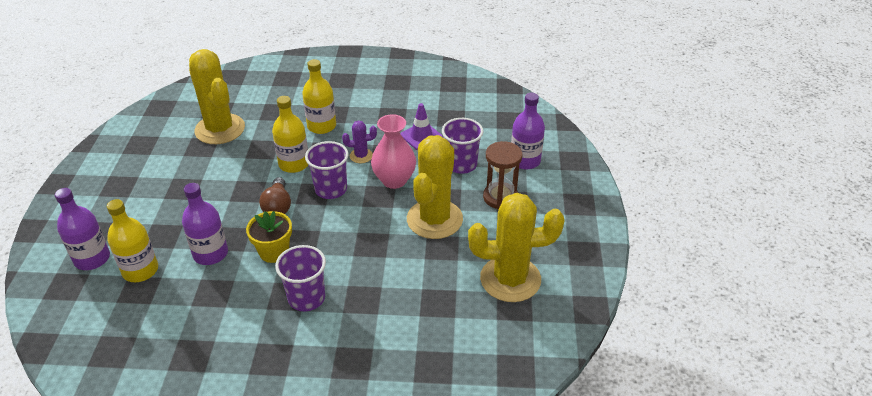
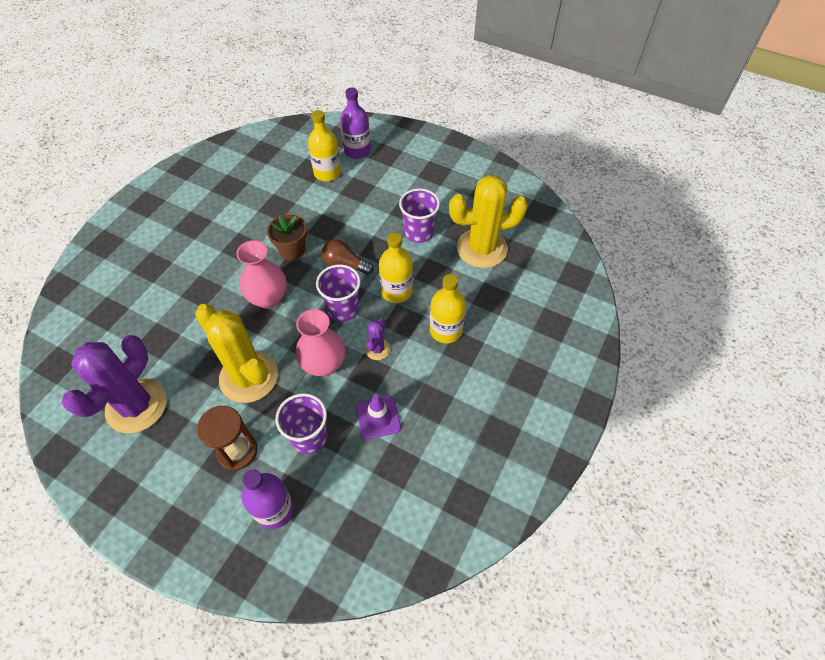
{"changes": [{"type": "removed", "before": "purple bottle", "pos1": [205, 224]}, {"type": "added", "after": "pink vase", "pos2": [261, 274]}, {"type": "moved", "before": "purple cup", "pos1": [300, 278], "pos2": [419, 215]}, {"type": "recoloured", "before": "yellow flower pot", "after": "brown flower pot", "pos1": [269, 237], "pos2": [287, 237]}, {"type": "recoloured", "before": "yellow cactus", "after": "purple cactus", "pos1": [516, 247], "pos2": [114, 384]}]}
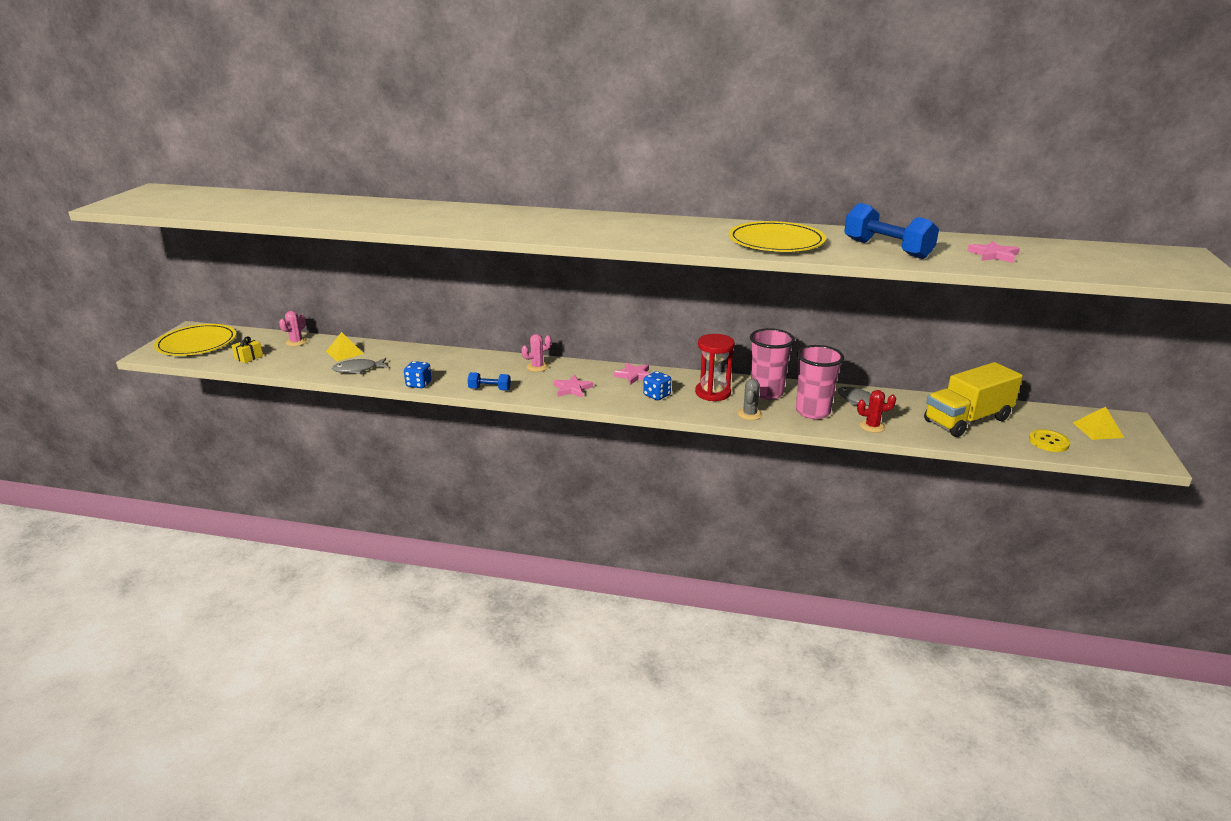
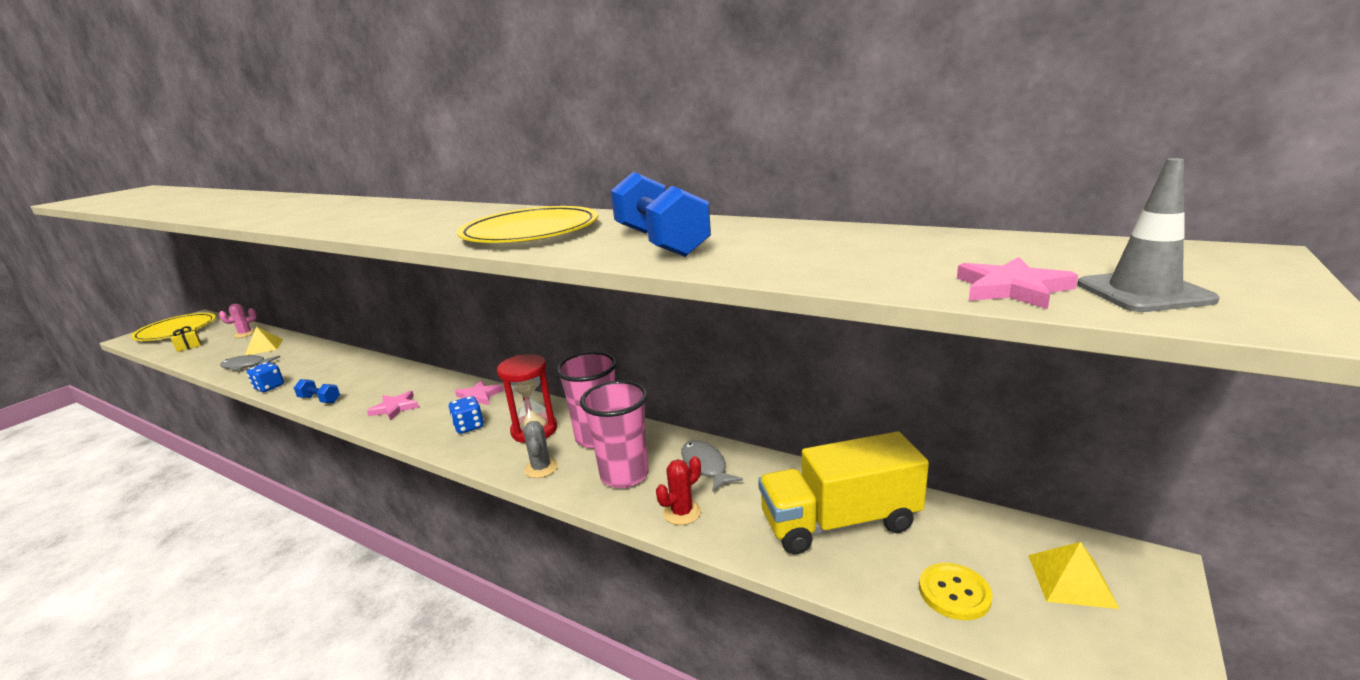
{"changes": [{"type": "removed", "before": "pink cactus", "pos1": [536, 353]}, {"type": "added", "after": "grey traffic cone", "pos2": [1148, 235]}, {"type": "moved", "before": "pink star", "pos1": [993, 252], "pos2": [1017, 283]}, {"type": "turned", "before": "grey cactus", "pos1": [750, 399], "pos2": [540, 449], "turn": -45}, {"type": "turned", "before": "red cactus", "pos1": [876, 411], "pos2": [678, 490], "turn": -60}]}
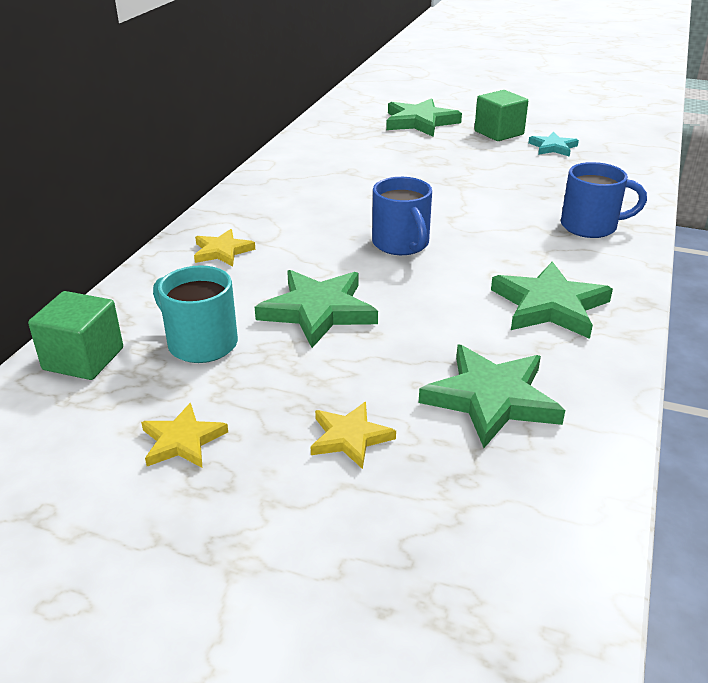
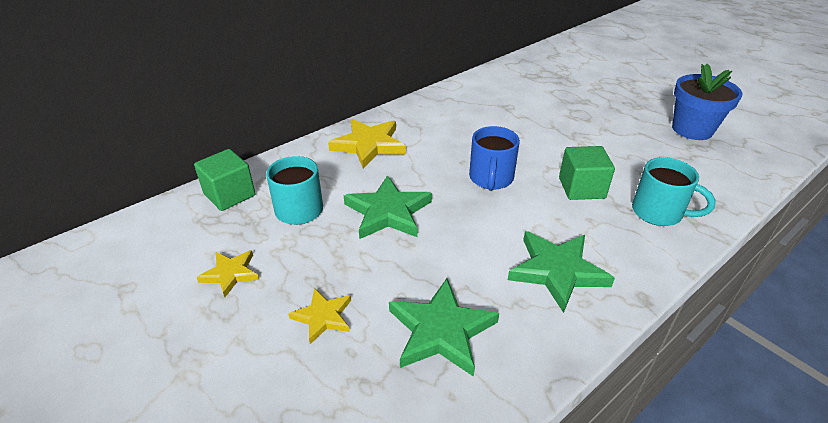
{"changes": [{"type": "removed", "before": "green star", "pos1": [424, 117]}, {"type": "moved", "before": "green cube", "pos1": [501, 115], "pos2": [587, 173]}, {"type": "replaced", "before": "turquoise star", "after": "blue flower pot", "pos1": [553, 144], "pos2": [707, 102]}, {"type": "recoloured", "before": "blue mug", "after": "turquoise mug", "pos1": [604, 200], "pos2": [674, 191]}, {"type": "resized", "before": "yellow star", "pos1": [224, 247], "pos2": [367, 144], "scale": 1.71}]}
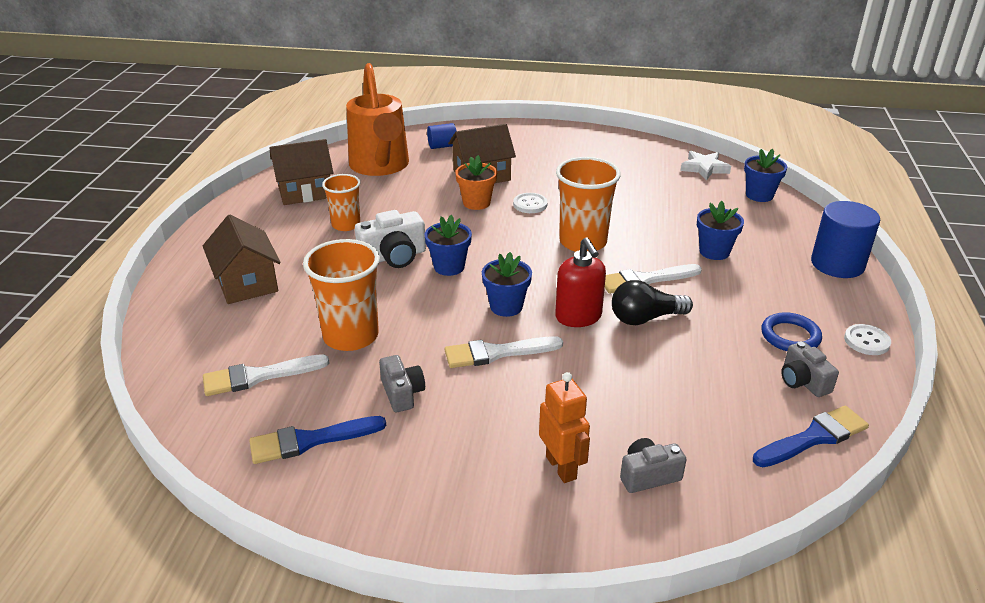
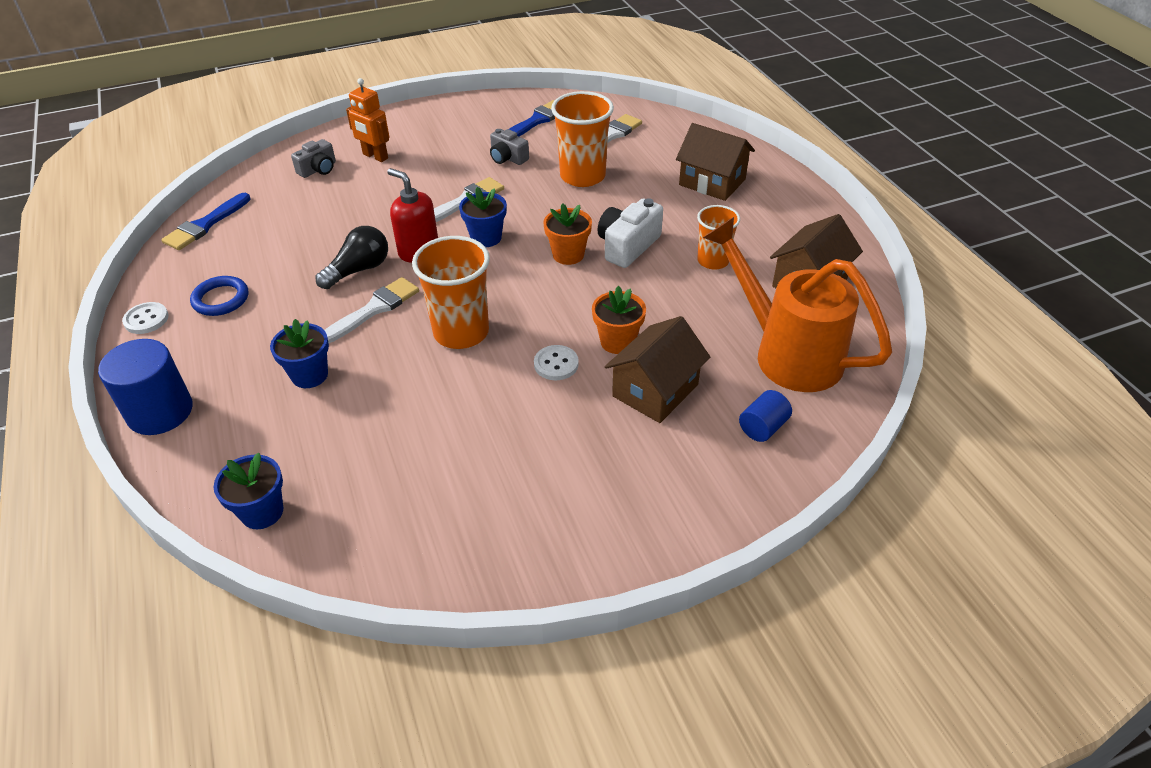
{"changes": [{"type": "removed", "before": "white star", "pos1": [705, 166]}, {"type": "removed", "before": "grey camera", "pos1": [810, 369]}, {"type": "recoloured", "before": "blue flower pot", "after": "orange flower pot", "pos1": [448, 245], "pos2": [567, 234]}]}
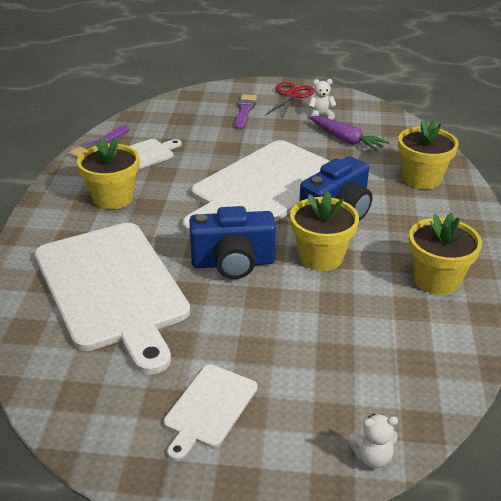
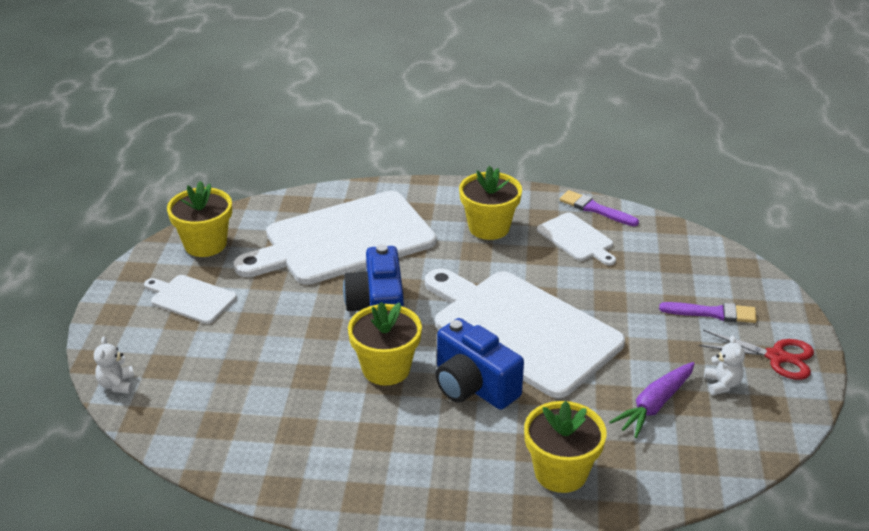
{"changes": [{"type": "moved", "before": "yellow flower pot", "pos1": [445, 254], "pos2": [199, 219]}]}
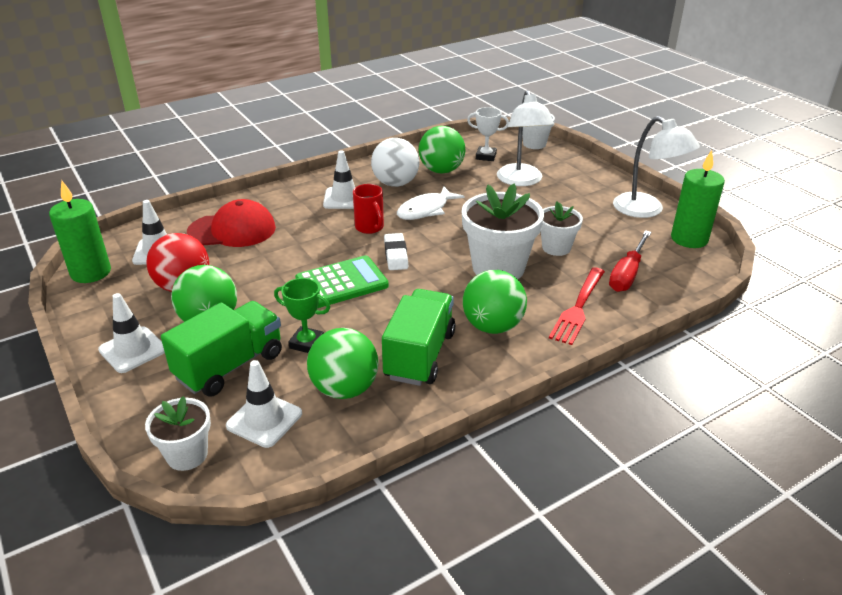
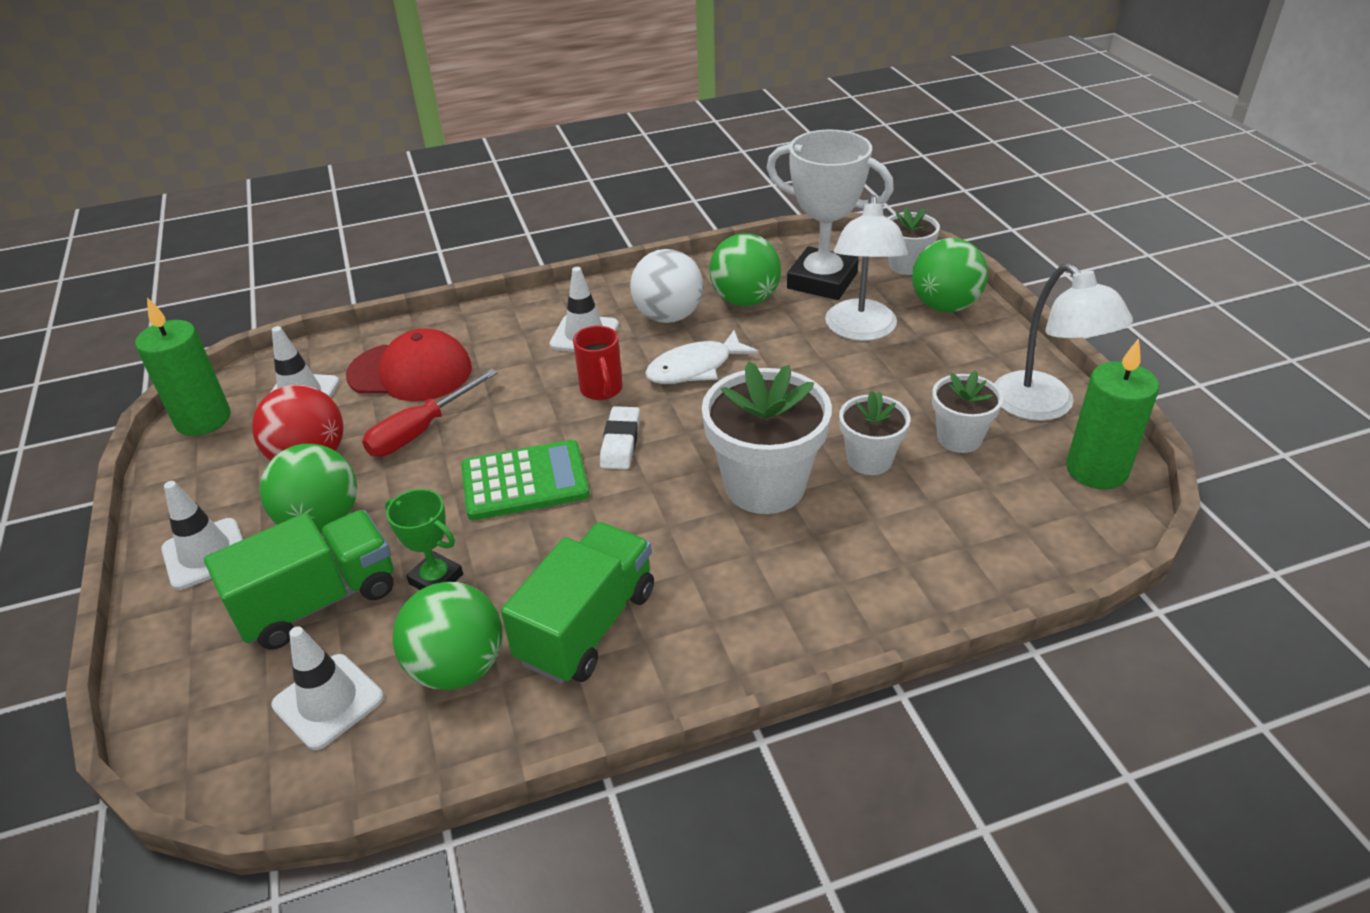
{"changes": [{"type": "removed", "before": "red fork", "pos1": [577, 306]}, {"type": "moved", "before": "white flower pot", "pos1": [178, 433], "pos2": [967, 411]}, {"type": "moved", "before": "green ball", "pos1": [495, 302], "pos2": [950, 275]}, {"type": "moved", "before": "red screwdriver", "pos1": [630, 261], "pos2": [430, 413]}, {"type": "resized", "before": "white trophy", "pos1": [488, 134], "pos2": [830, 215], "scale": 1.96}]}
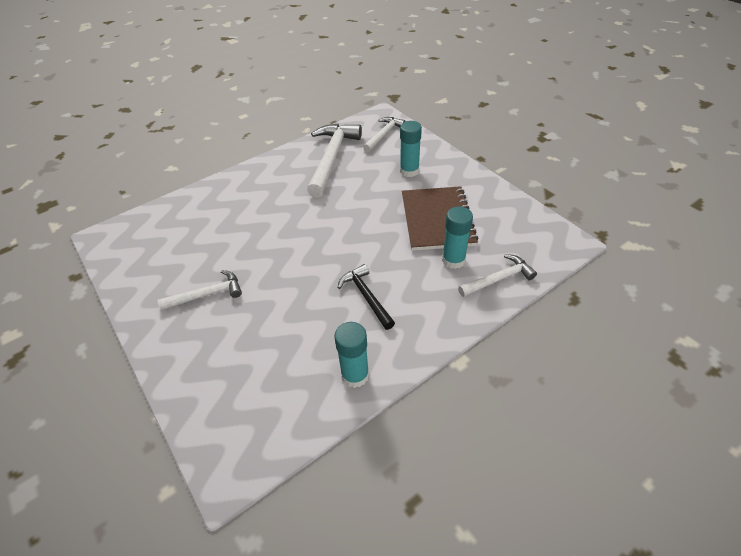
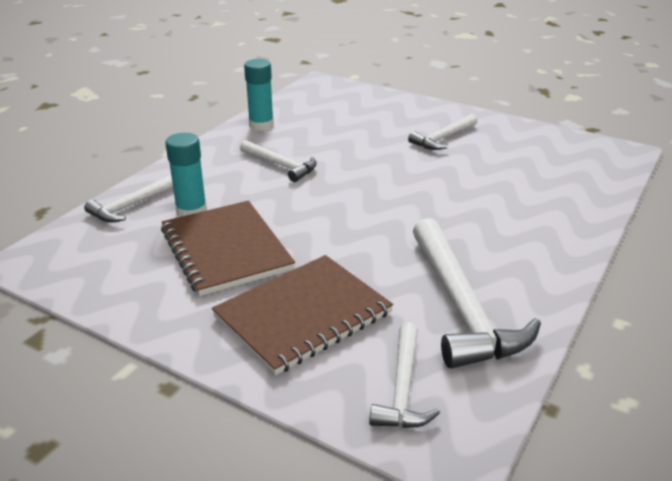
{"changes": [{"type": "replaced", "before": "turquoise glue stick", "after": "brown notebook", "pos1": [411, 149], "pos2": [302, 315]}, {"type": "recoloured", "before": "black hammer", "after": "white hammer", "pos1": [366, 297], "pos2": [278, 161]}]}
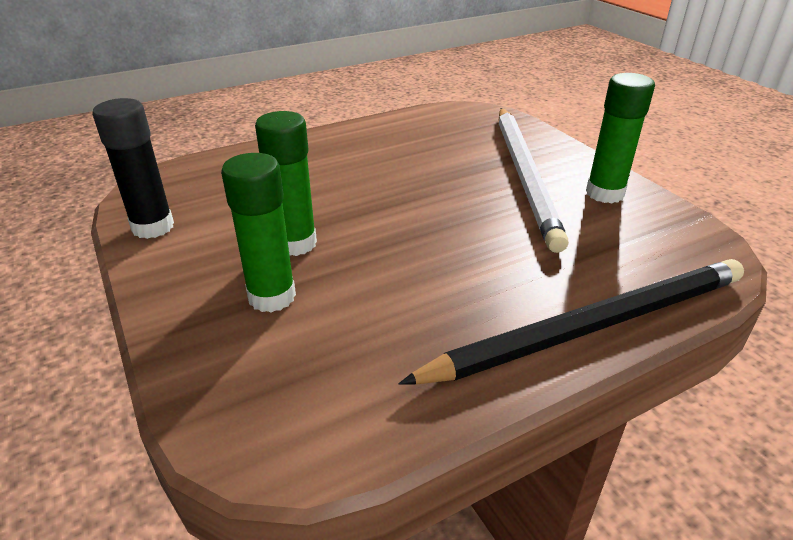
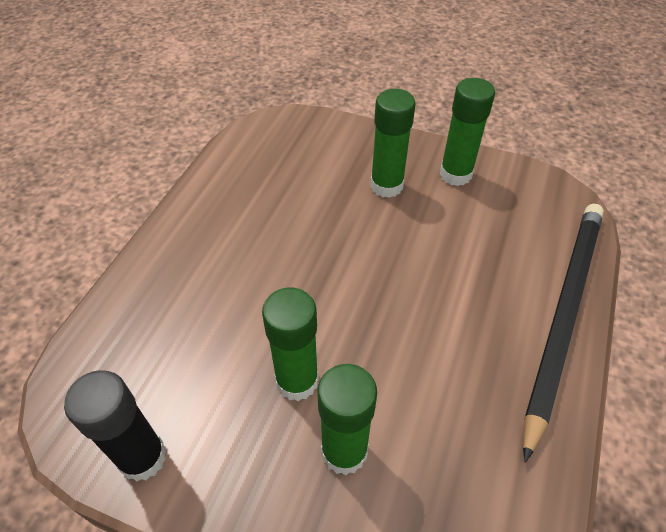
{"changes": [{"type": "replaced", "before": "white pencil", "after": "green glue stick", "pos1": [534, 180], "pos2": [393, 143]}]}
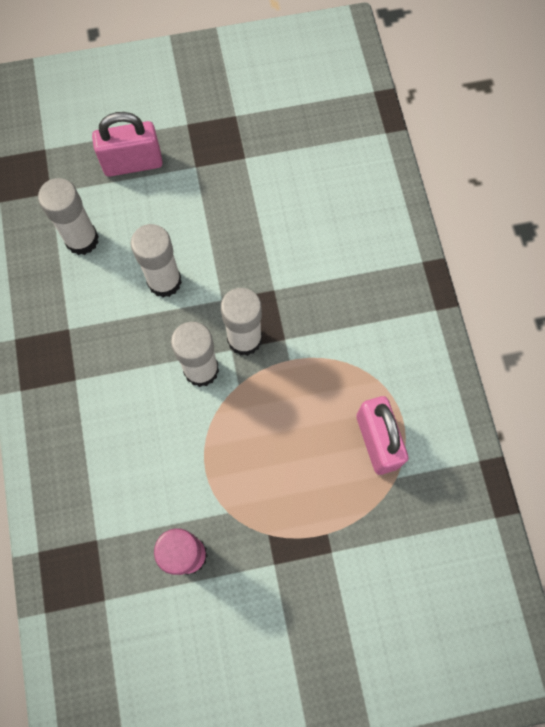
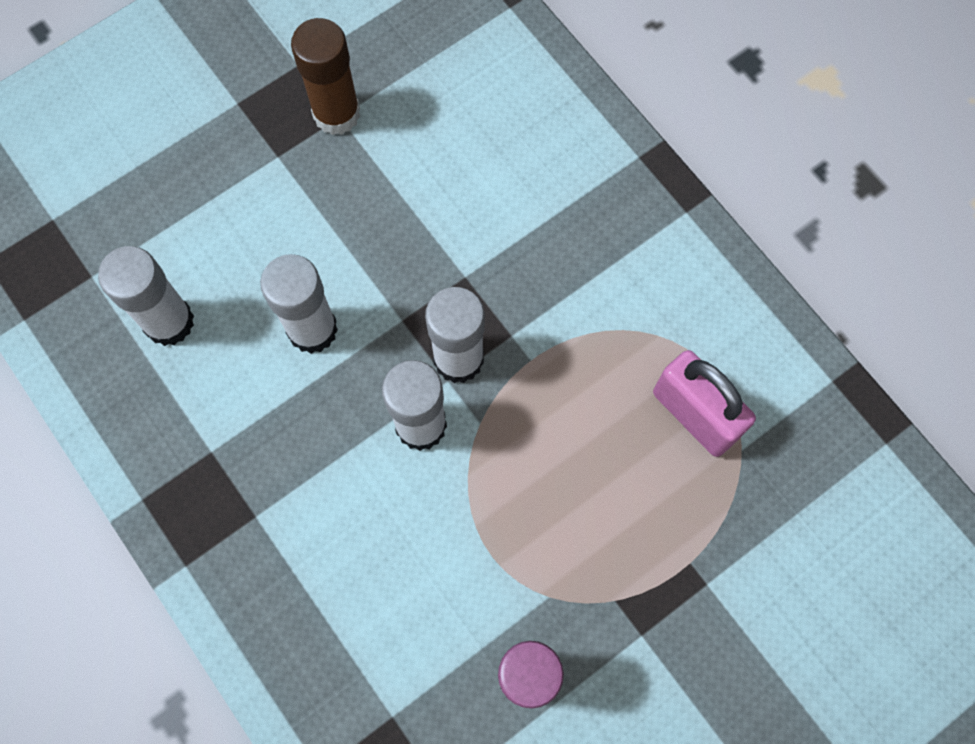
{"changes": [{"type": "removed", "before": "pink padlock", "pos1": [127, 144]}, {"type": "added", "after": "brown glue stick", "pos2": [325, 76]}]}
